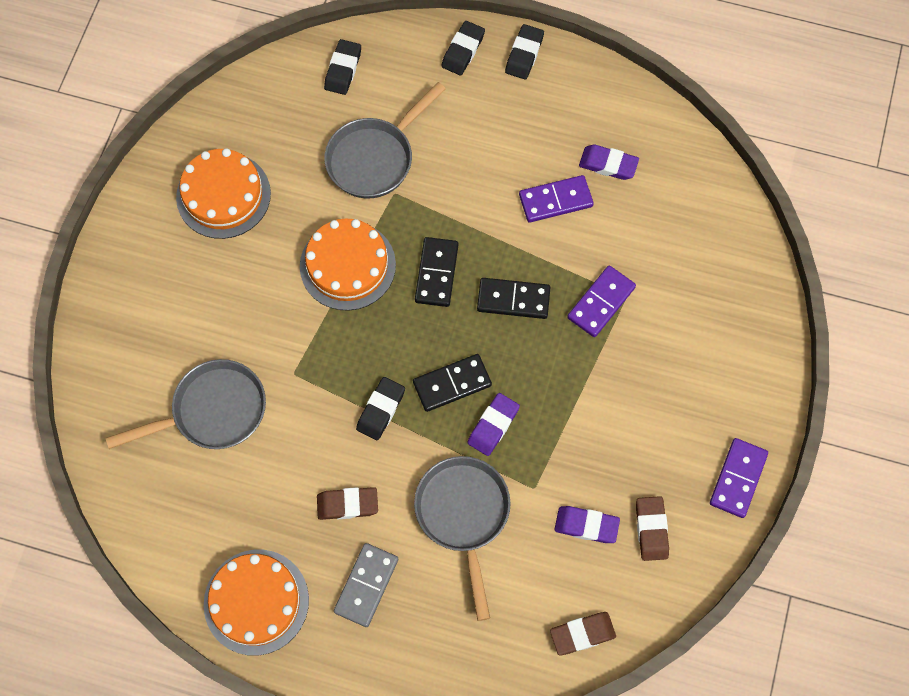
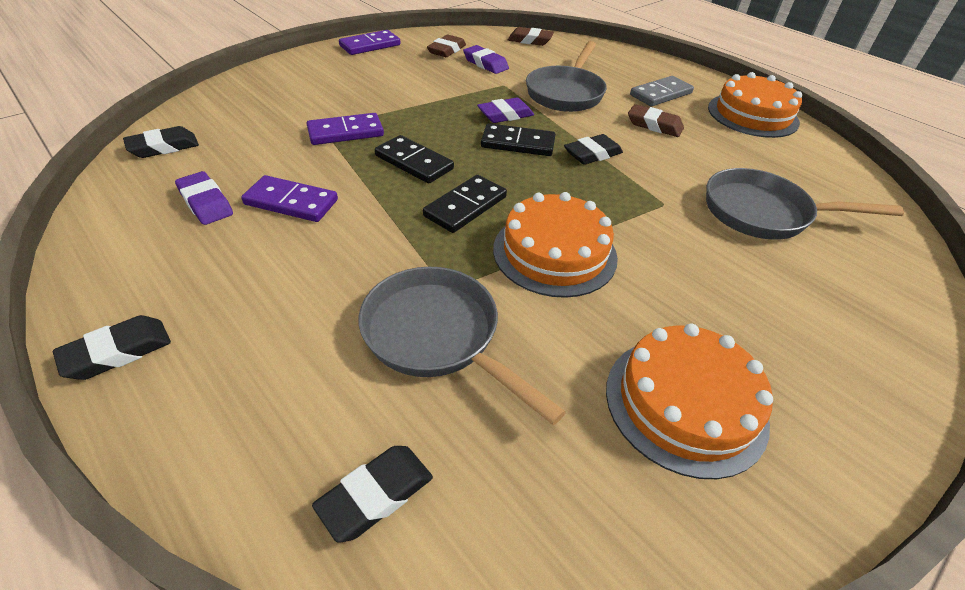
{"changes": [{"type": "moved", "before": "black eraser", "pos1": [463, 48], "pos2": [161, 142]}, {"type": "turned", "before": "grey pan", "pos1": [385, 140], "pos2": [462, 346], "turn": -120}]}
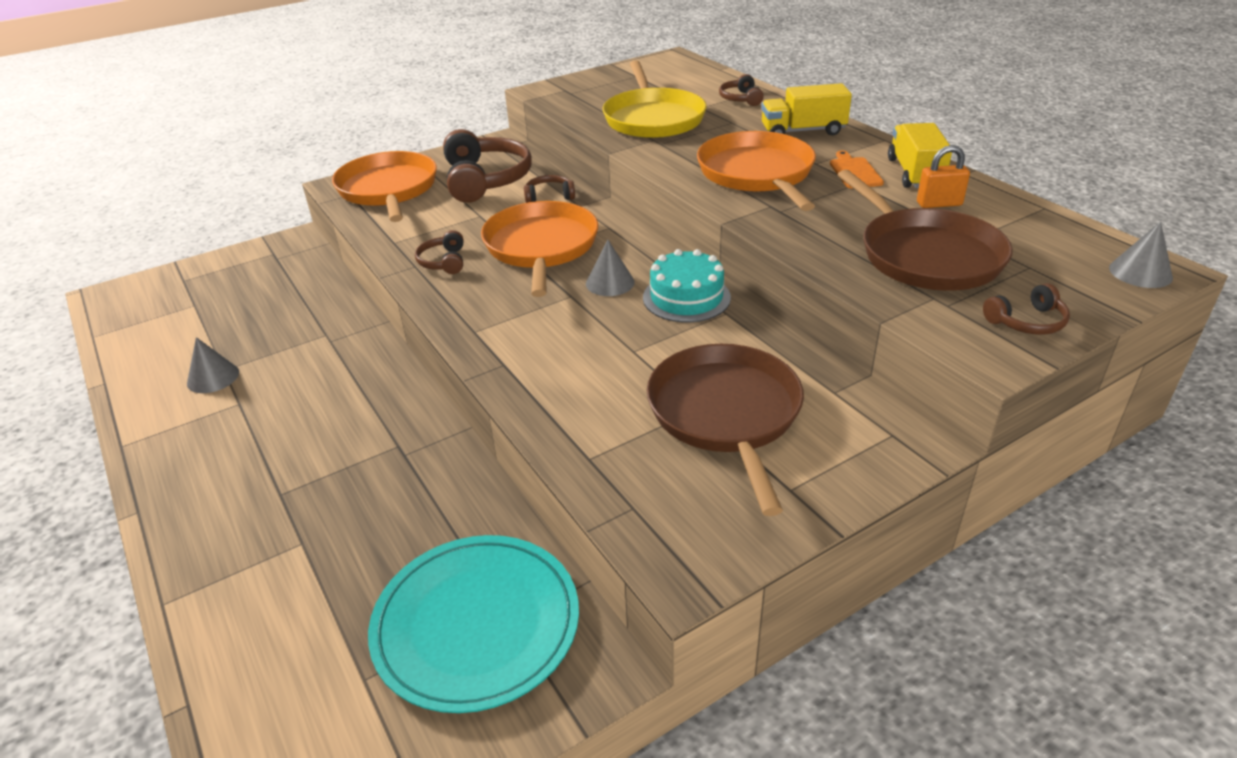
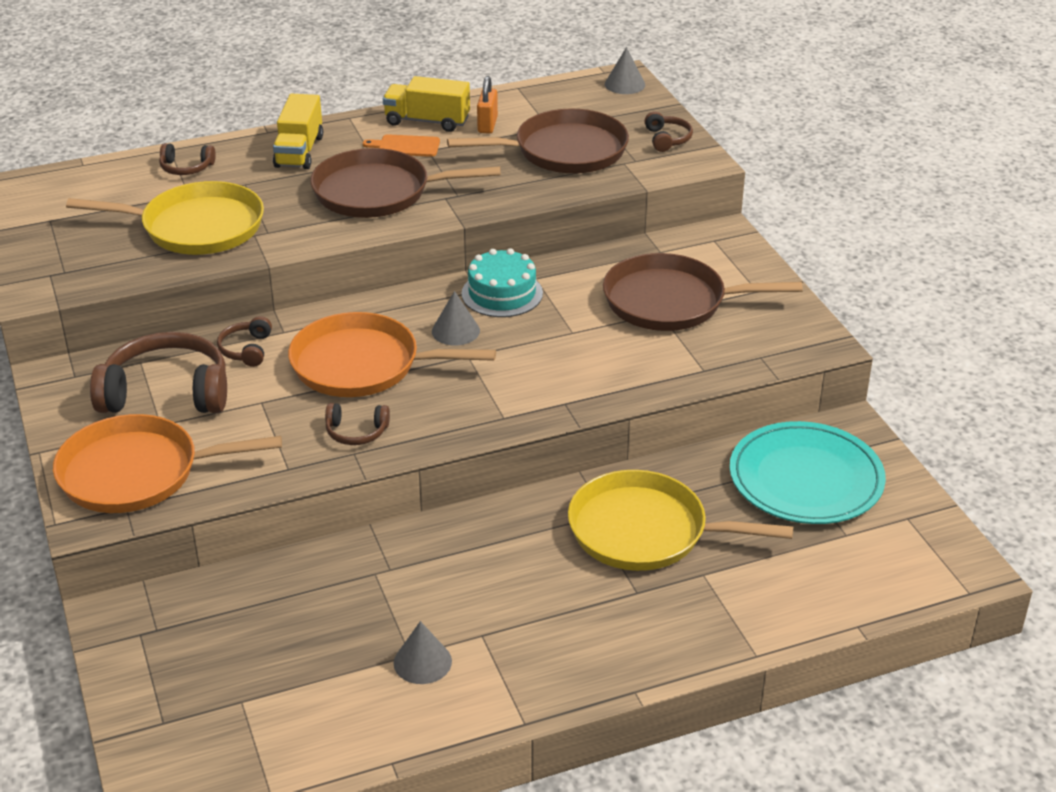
{"changes": [{"type": "added", "after": "yellow pan", "pos2": [680, 520]}, {"type": "recoloured", "before": "orange pan", "after": "brown pan", "pos1": [756, 171], "pos2": [405, 183]}]}
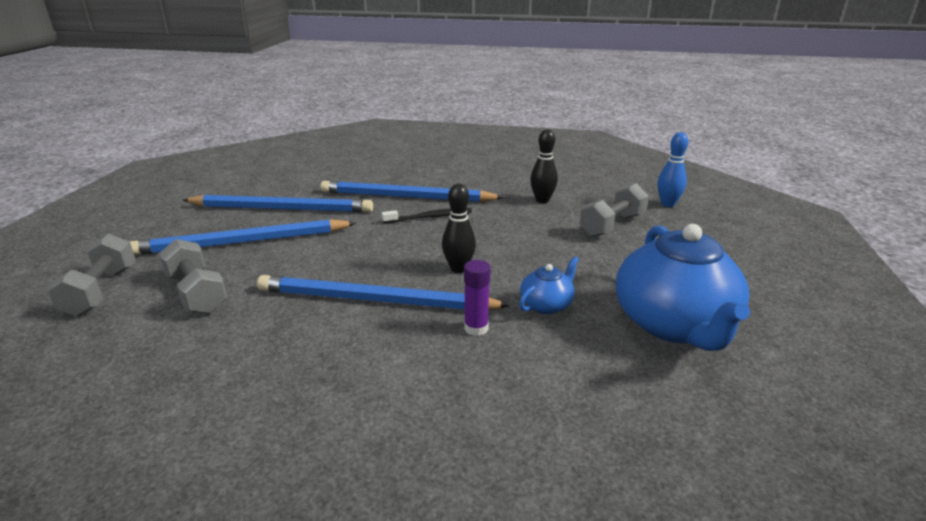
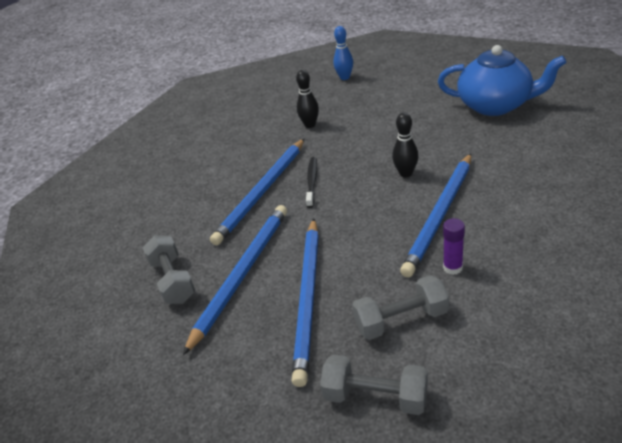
{"changes": [{"type": "removed", "before": "blue teapot", "pos1": [549, 285]}, {"type": "moved", "before": "purple glue stick", "pos1": [477, 298], "pos2": [454, 246]}, {"type": "moved", "before": "grey dumbbell", "pos1": [614, 210], "pos2": [168, 269]}]}
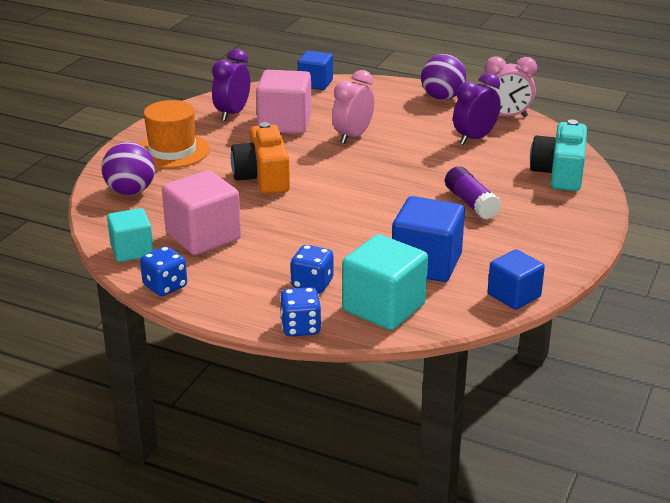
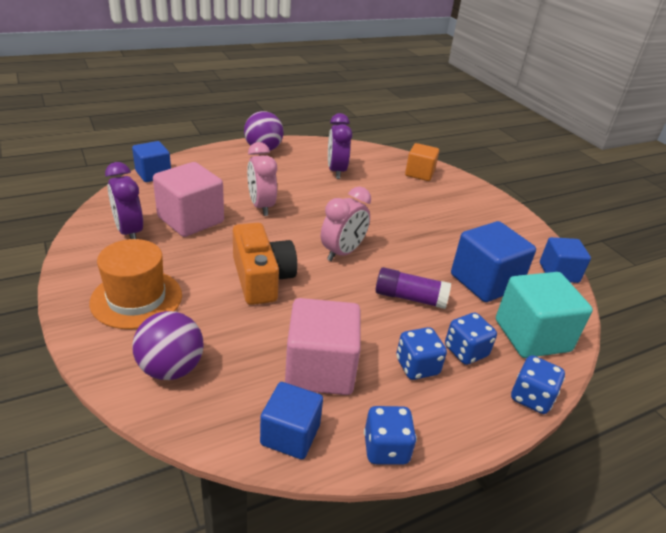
{"changes": [{"type": "added", "after": "blue dice", "pos2": [421, 353]}, {"type": "moved", "before": "purple glue stick", "pos1": [473, 193], "pos2": [413, 288]}, {"type": "moved", "before": "pink clock", "pos1": [510, 86], "pos2": [346, 224]}, {"type": "replaced", "before": "turquoise camera", "after": "orange cube", "pos1": [558, 155], "pos2": [422, 162]}, {"type": "recoloured", "before": "turquoise cube", "after": "blue cube", "pos1": [130, 235], "pos2": [291, 420]}, {"type": "turned", "before": "orange camera", "pos1": [260, 158], "pos2": [265, 264], "turn": -135}]}
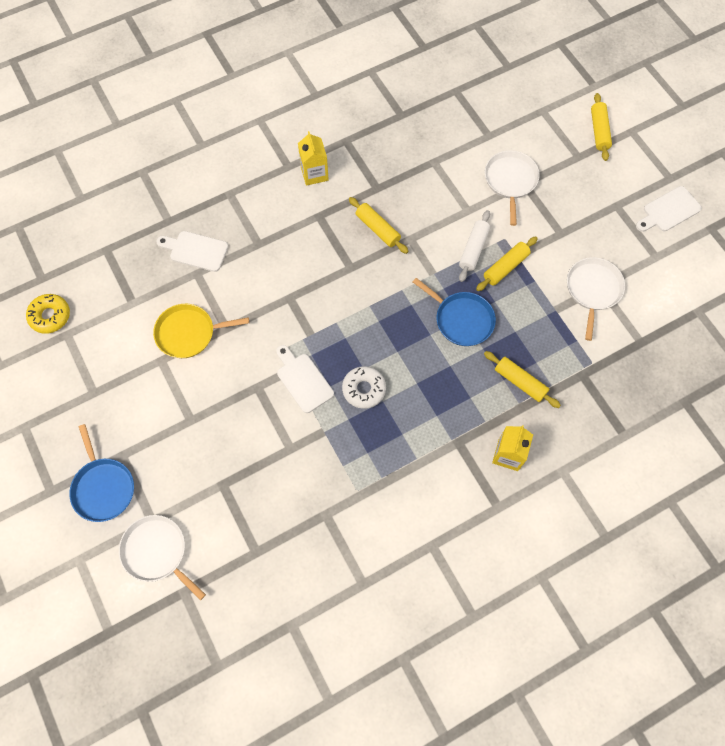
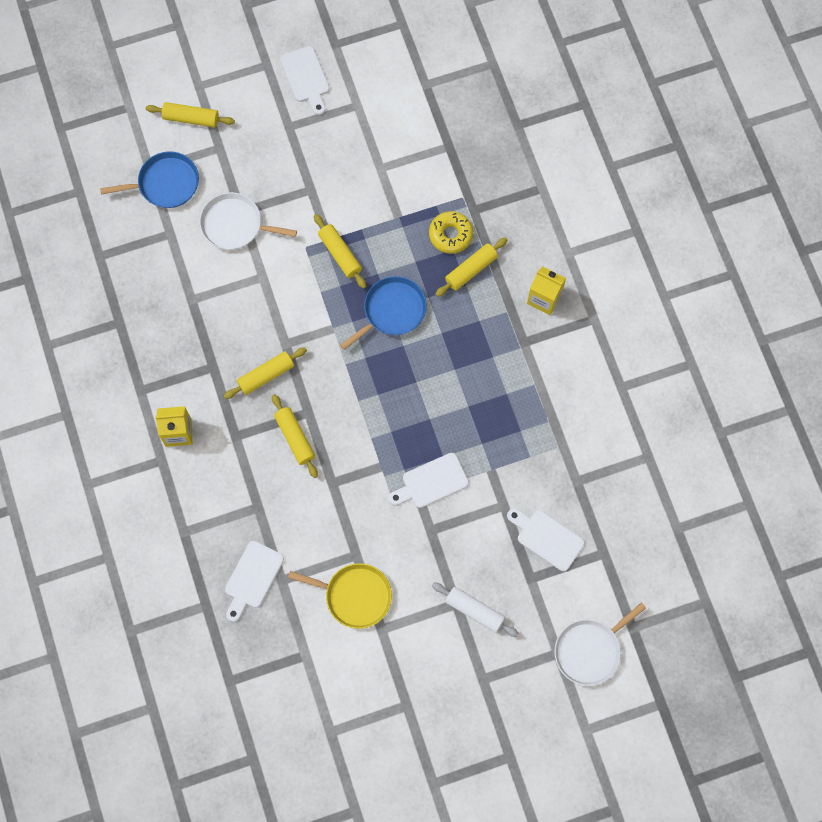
{"changes": [{"type": "removed", "before": "white donut", "pos1": [364, 387]}, {"type": "removed", "before": "white pan", "pos1": [596, 299]}, {"type": "added", "after": "yellow rolling pin", "pos2": [295, 436]}, {"type": "added", "after": "white cutting board", "pos2": [546, 539]}, {"type": "moved", "before": "yellow donut", "pos1": [48, 314], "pos2": [451, 232]}, {"type": "moved", "before": "blue pan", "pos1": [101, 473], "pos2": [149, 179]}, {"type": "moved", "before": "white rolling pin", "pos1": [474, 246], "pos2": [475, 610]}, {"type": "turned", "before": "yellow pan", "pos1": [201, 331], "pos2": [340, 596], "turn": -75}]}
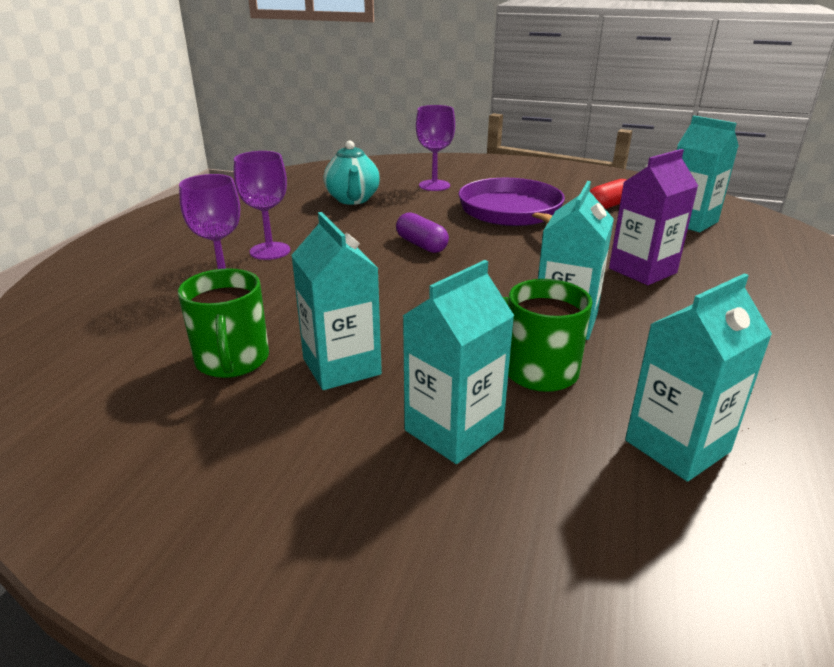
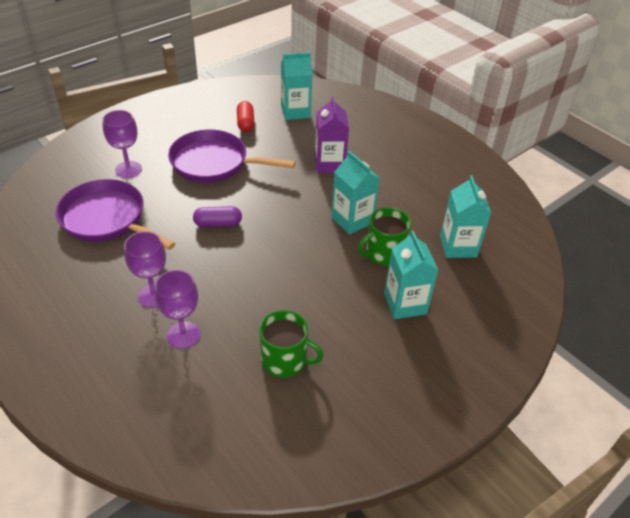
{"changes": [{"type": "removed", "before": "turquoise carton", "pos1": [336, 301]}, {"type": "replaced", "before": "turquoise teapot", "after": "purple pan", "pos1": [352, 172], "pos2": [116, 214]}]}
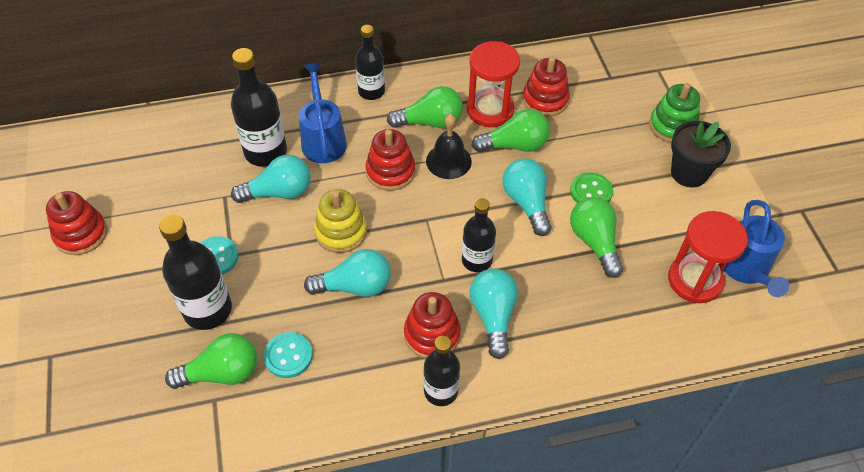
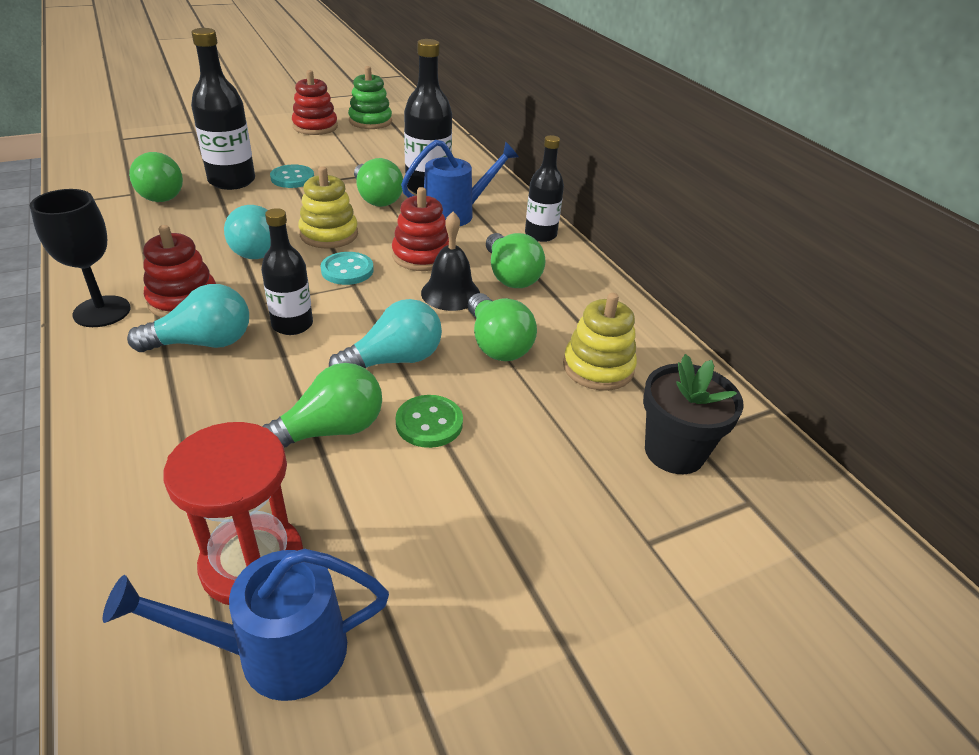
{"changes": [{"type": "removed", "before": "red hourglass", "pos1": [493, 84]}, {"type": "moved", "before": "turquoise button", "pos1": [288, 355], "pos2": [347, 268]}, {"type": "moved", "before": "green stacking toy", "pos1": [674, 113], "pos2": [370, 97]}, {"type": "moved", "before": "black flower pot", "pos1": [701, 154], "pos2": [693, 414]}, {"type": "replaced", "before": "black bottle", "after": "black goblet", "pos1": [442, 371], "pos2": [80, 258]}, {"type": "recoloured", "before": "turquoise light bulb", "after": "green light bulb", "pos1": [270, 179], "pos2": [378, 182]}, {"type": "recoloured", "before": "red stacking toy", "after": "yellow stacking toy", "pos1": [546, 87], "pos2": [600, 342]}]}
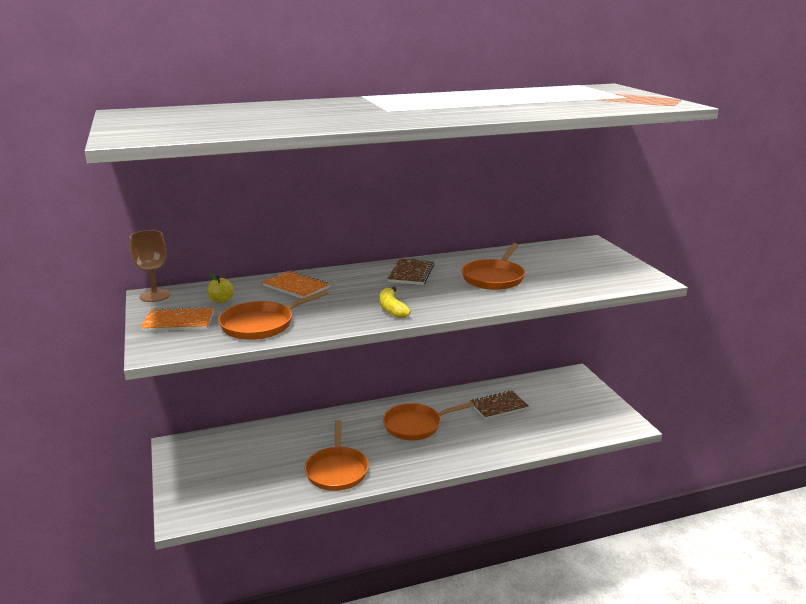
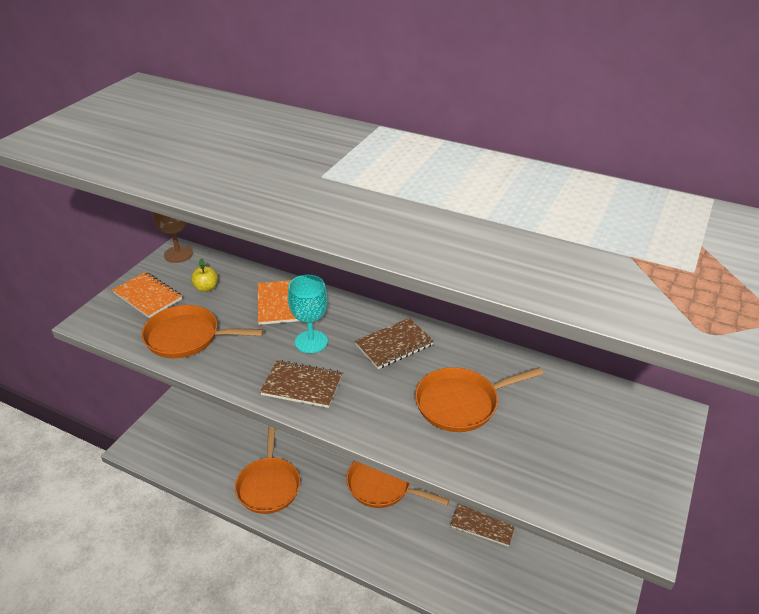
{"changes": [{"type": "added", "after": "turquoise goblet", "pos2": [308, 314]}, {"type": "replaced", "before": "yellow banana", "after": "brown notebook", "pos1": [395, 302], "pos2": [301, 384]}, {"type": "turned", "before": "orange pan", "pos1": [337, 455], "pos2": [267, 469], "turn": -45}]}
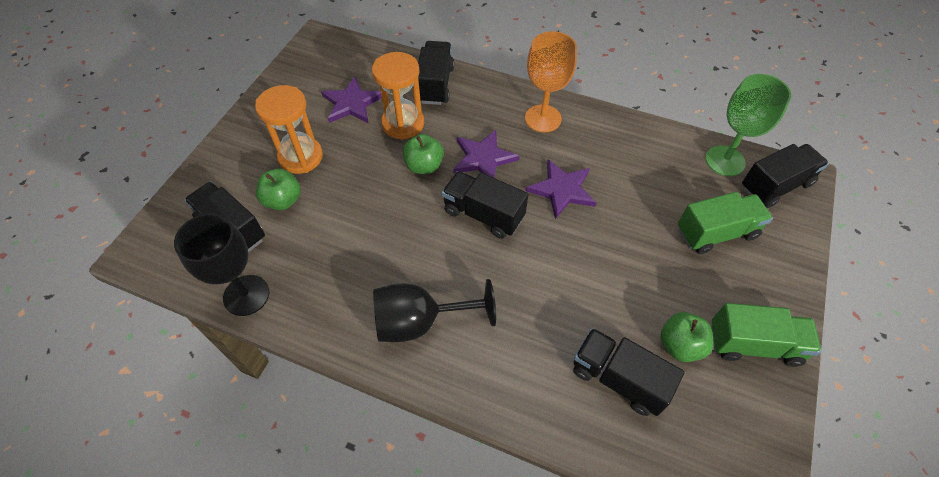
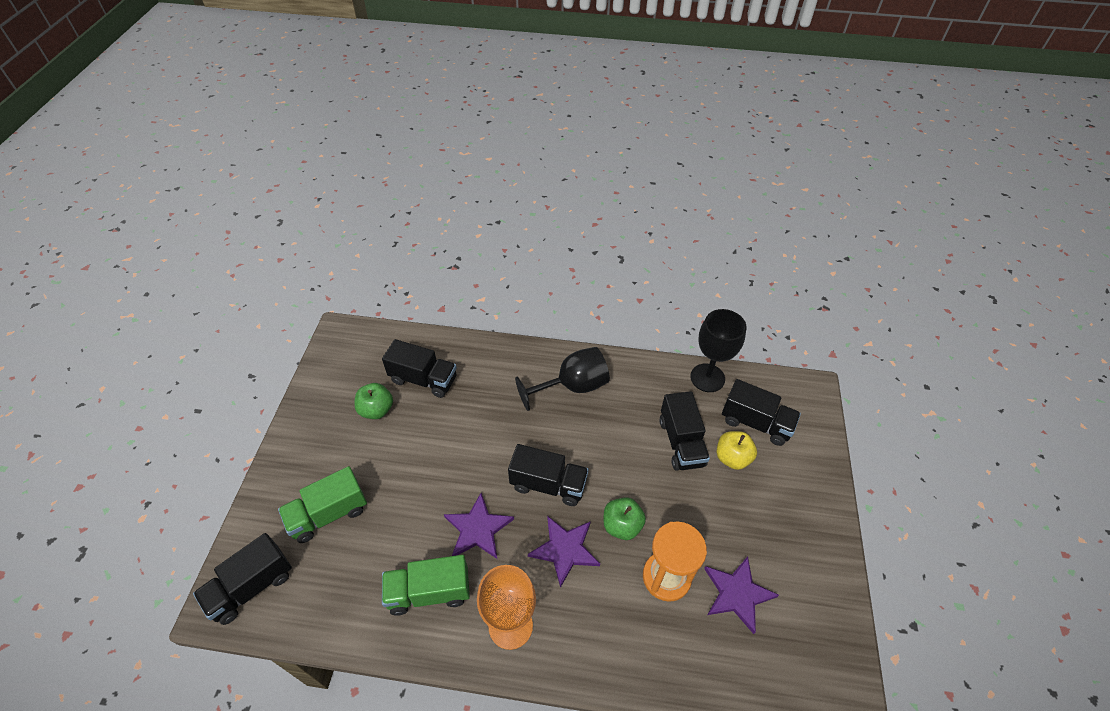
{"changes": [{"type": "removed", "before": "orange hourglass", "pos1": [289, 129]}, {"type": "removed", "before": "green goblet", "pos1": [748, 125]}, {"type": "moved", "before": "black truck", "pos1": [436, 73], "pos2": [684, 431]}, {"type": "moved", "before": "green truck", "pos1": [766, 335], "pos2": [426, 585]}, {"type": "recoloured", "before": "green apple", "after": "yellow apple", "pos1": [278, 189], "pos2": [737, 450]}]}
